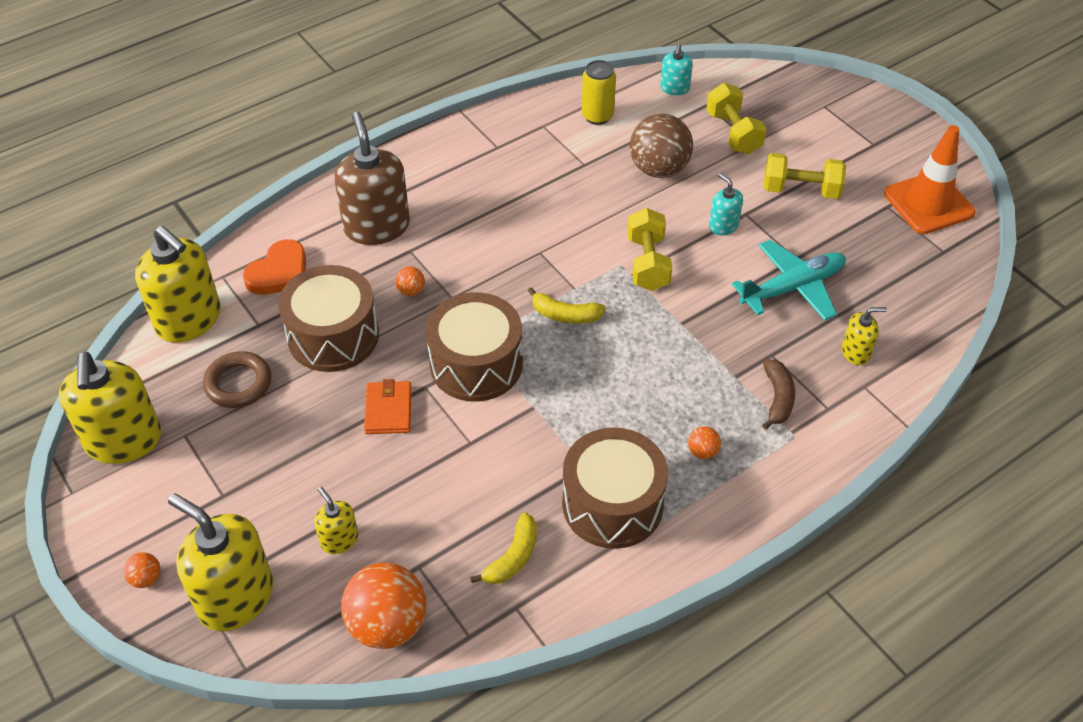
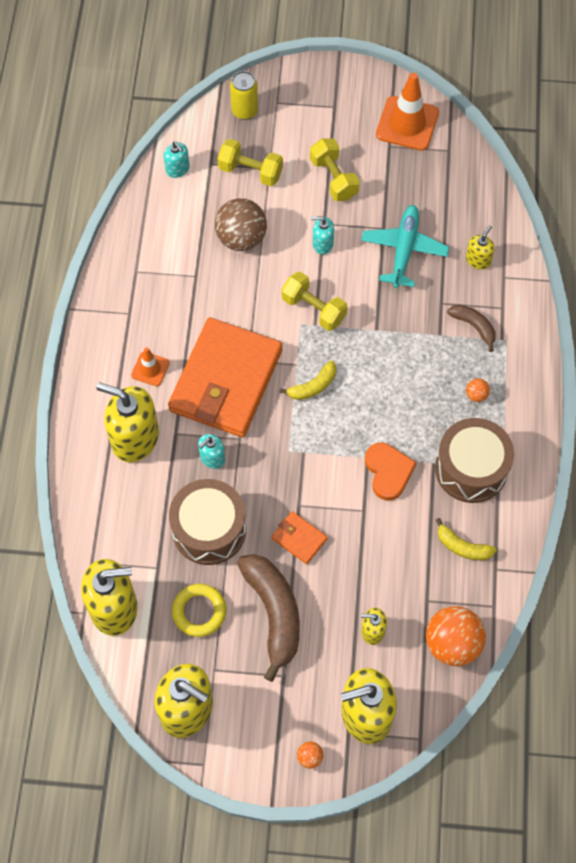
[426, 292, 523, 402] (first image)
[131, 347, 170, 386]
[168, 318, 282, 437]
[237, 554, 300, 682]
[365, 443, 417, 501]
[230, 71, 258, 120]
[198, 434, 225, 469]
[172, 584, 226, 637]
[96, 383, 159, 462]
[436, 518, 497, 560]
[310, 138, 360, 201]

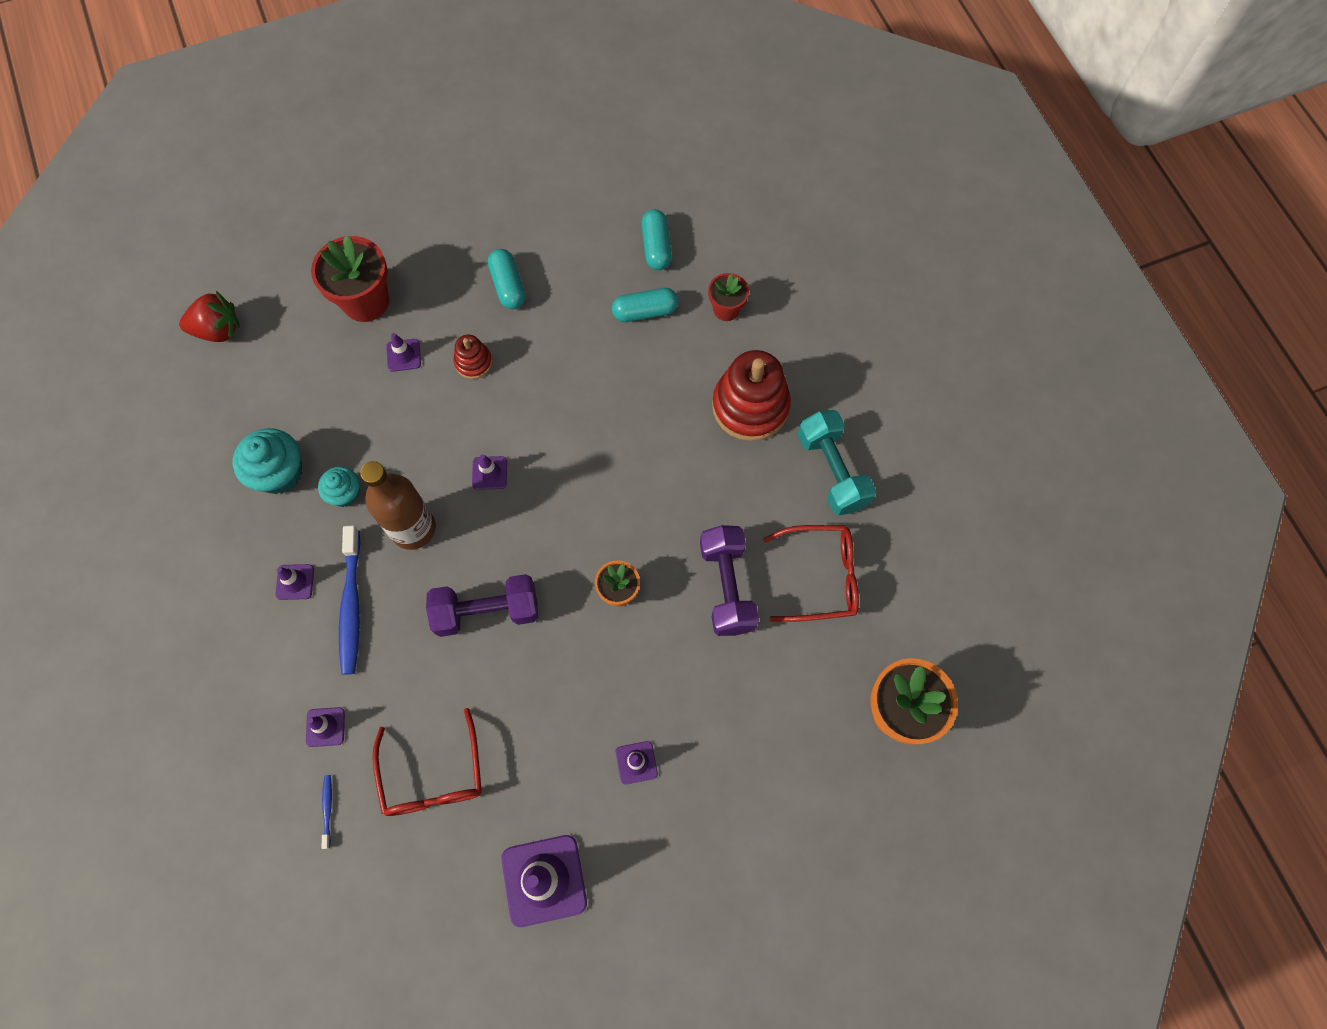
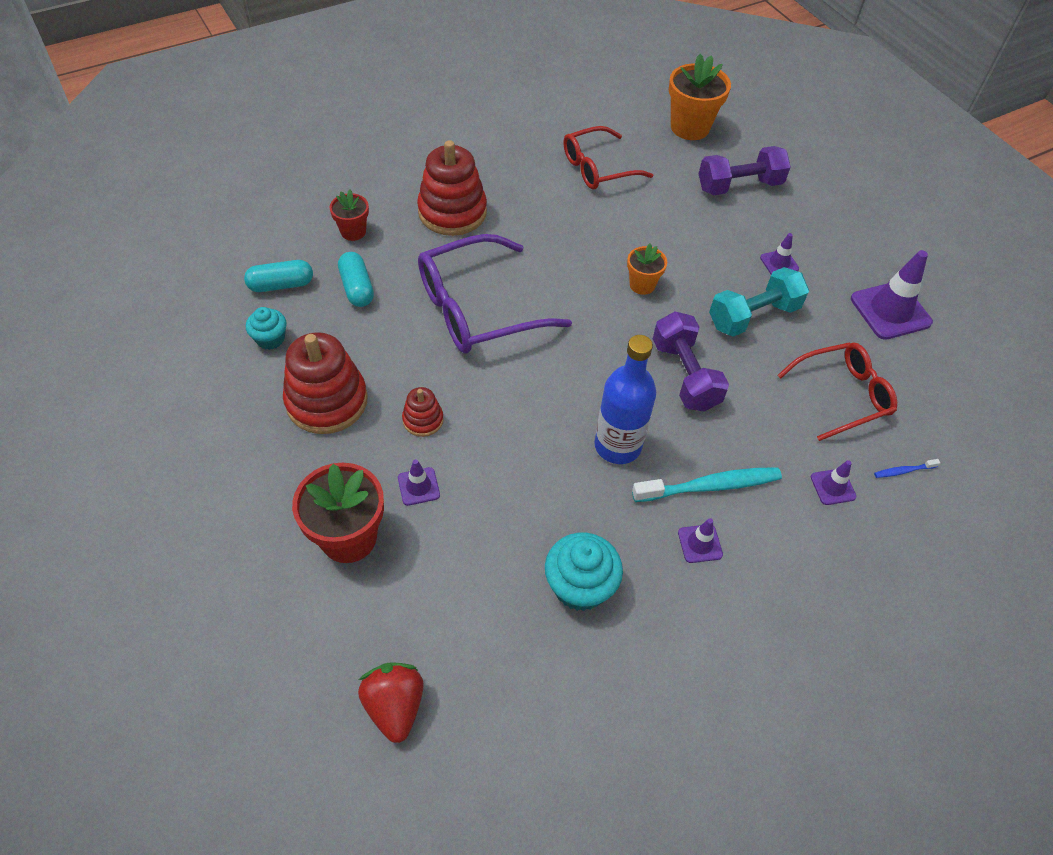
[472, 454, 507, 490] (first image)
[418, 234, 572, 354]
[246, 307, 287, 350]
[699, 146, 791, 195]
[709, 267, 809, 337]
[283, 332, 368, 434]
[632, 467, 782, 502]
[595, 335, 656, 464]
[564, 126, 653, 189]

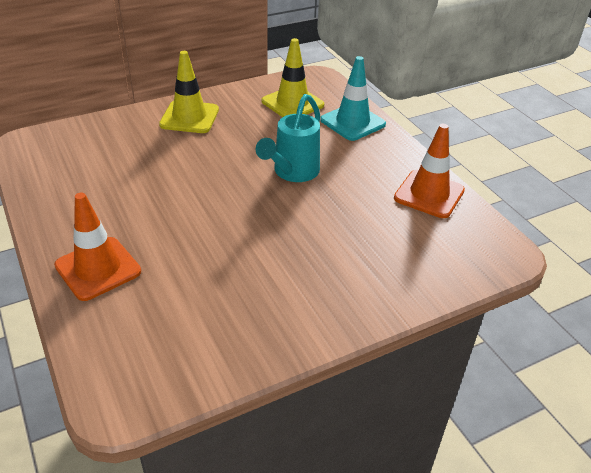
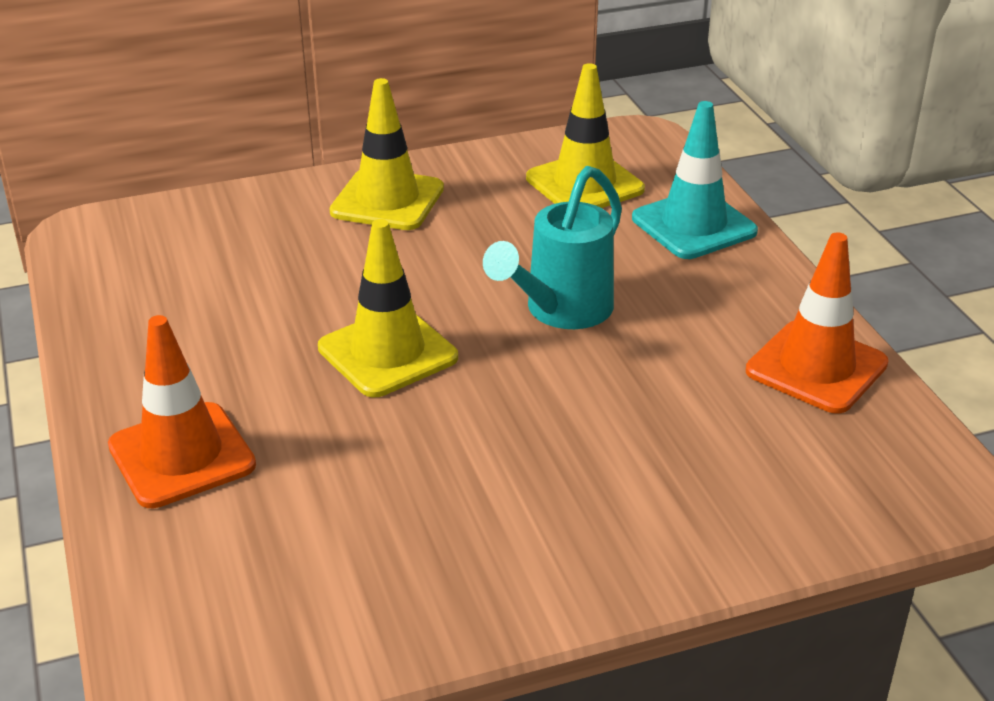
[318, 219, 458, 397]

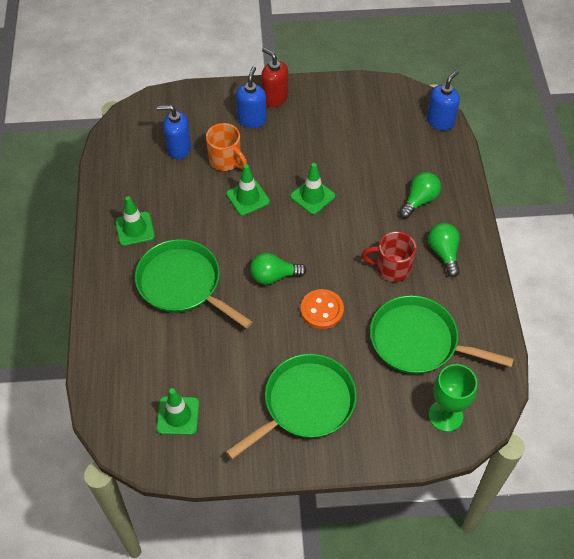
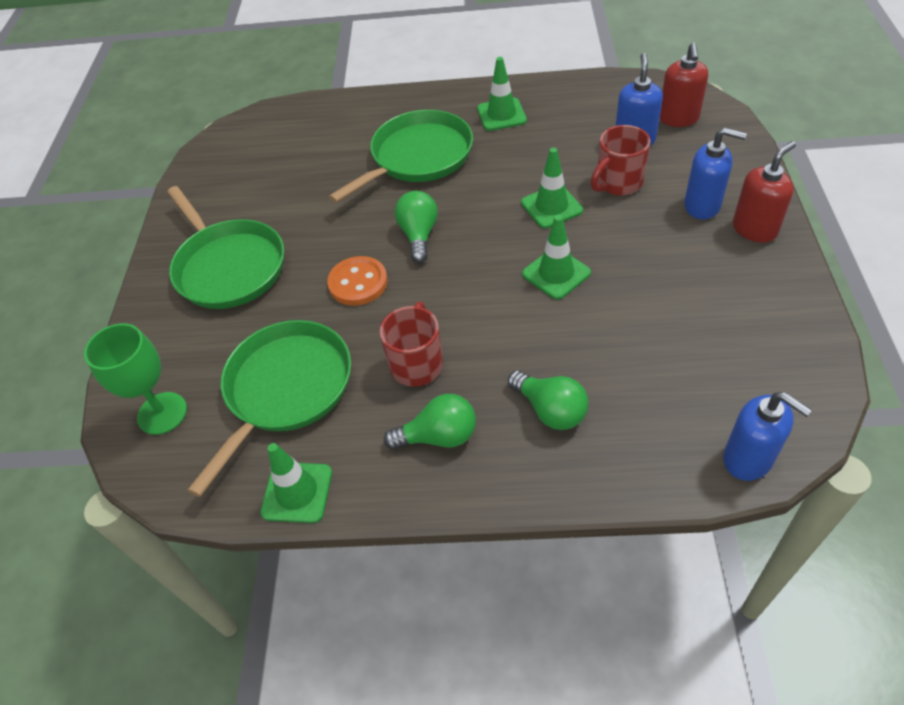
[660, 42, 708, 127]
[260, 443, 332, 523]
[591, 125, 651, 196]

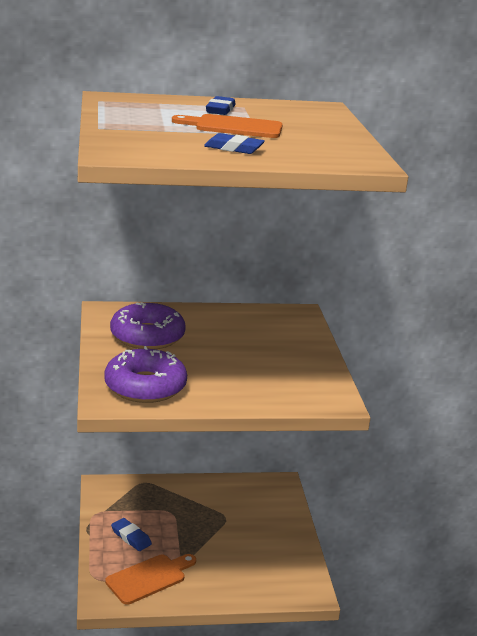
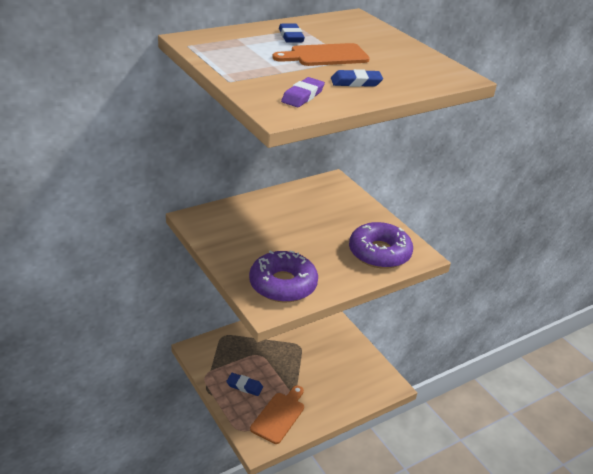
[281, 77, 325, 107]
[349, 222, 413, 269]

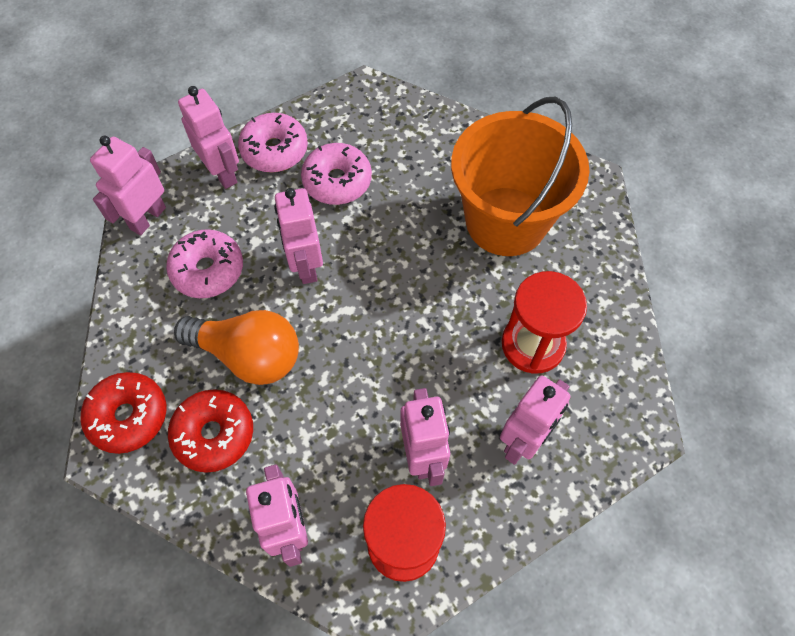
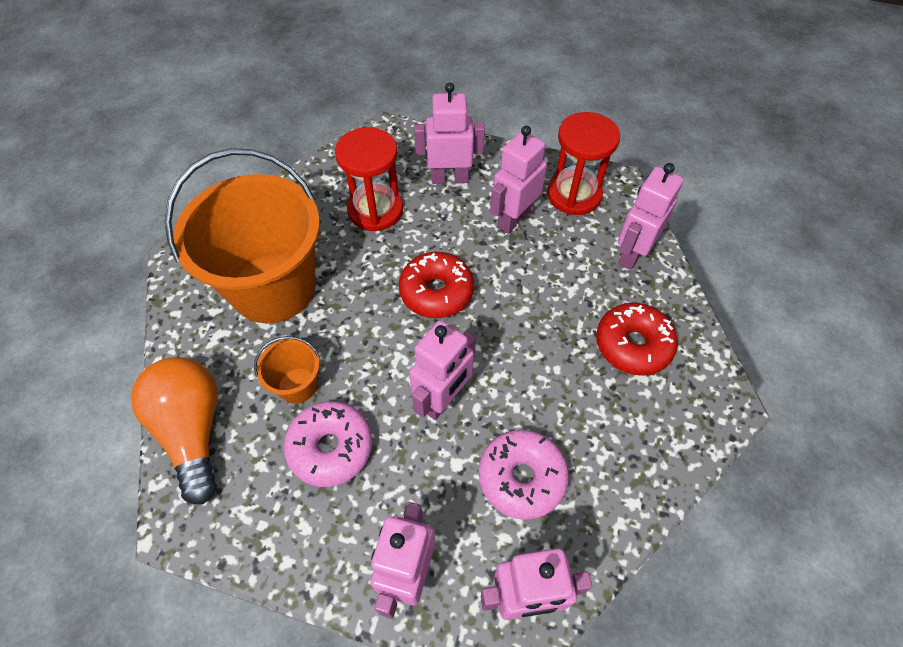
[238, 113, 308, 173] (first image)
[254, 336, 320, 404]
[399, 252, 474, 318]
[131, 357, 218, 505]

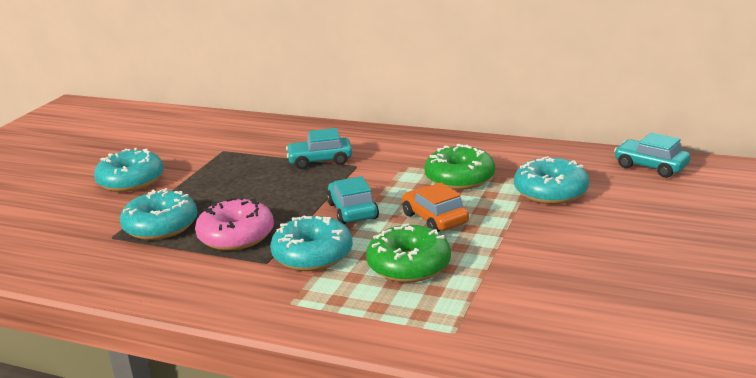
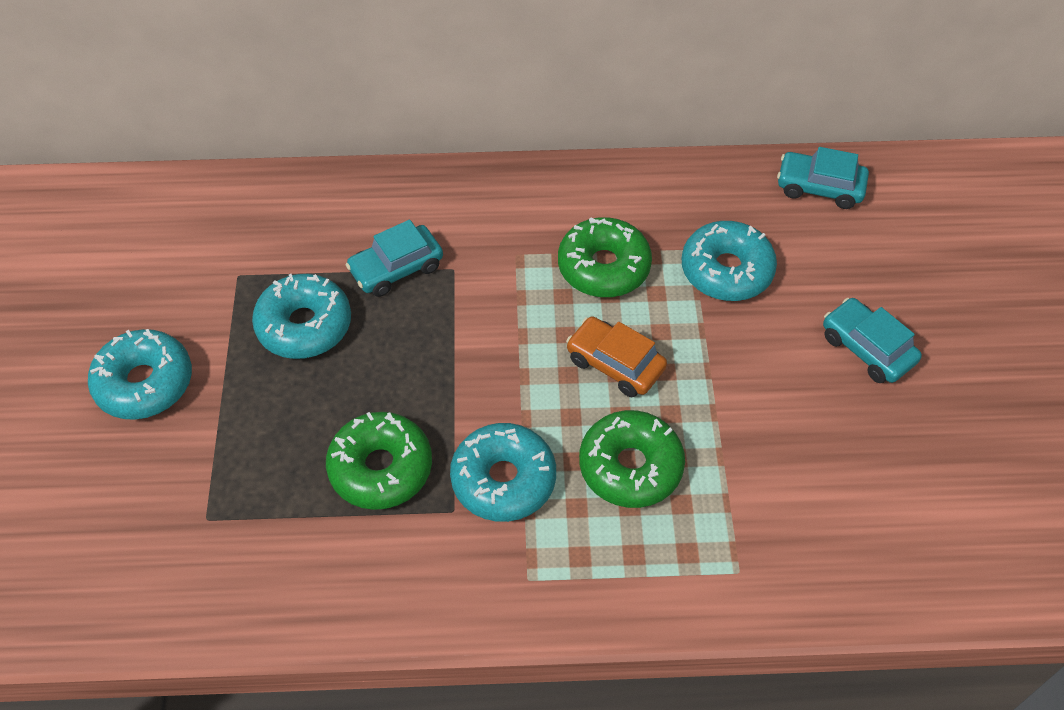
[252, 274, 351, 359]
[823, 298, 922, 383]
[326, 412, 432, 510]

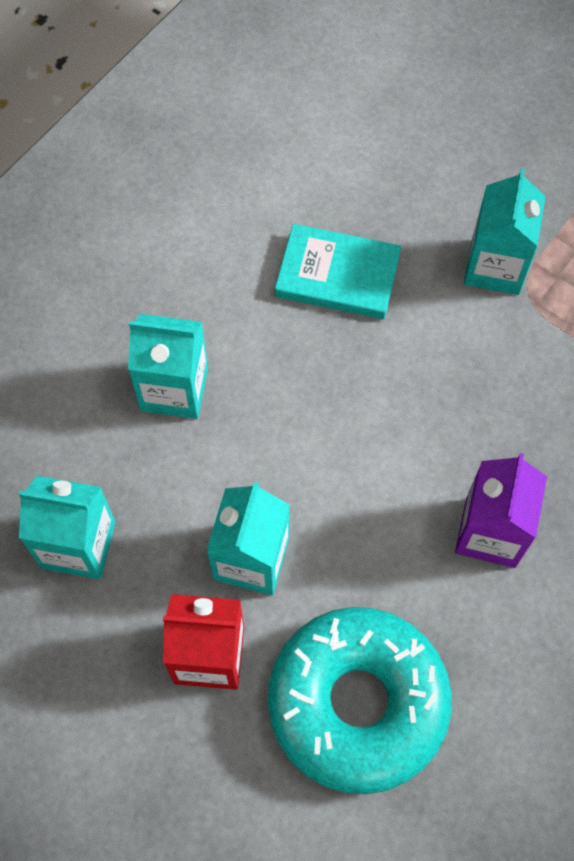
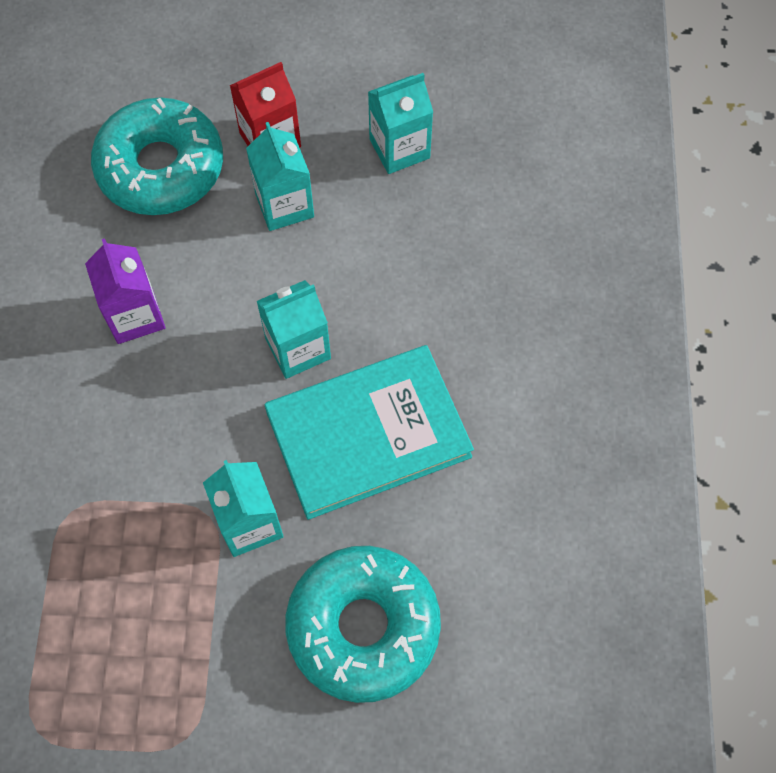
[285, 546, 441, 703]
[257, 280, 331, 379]
[264, 345, 474, 520]

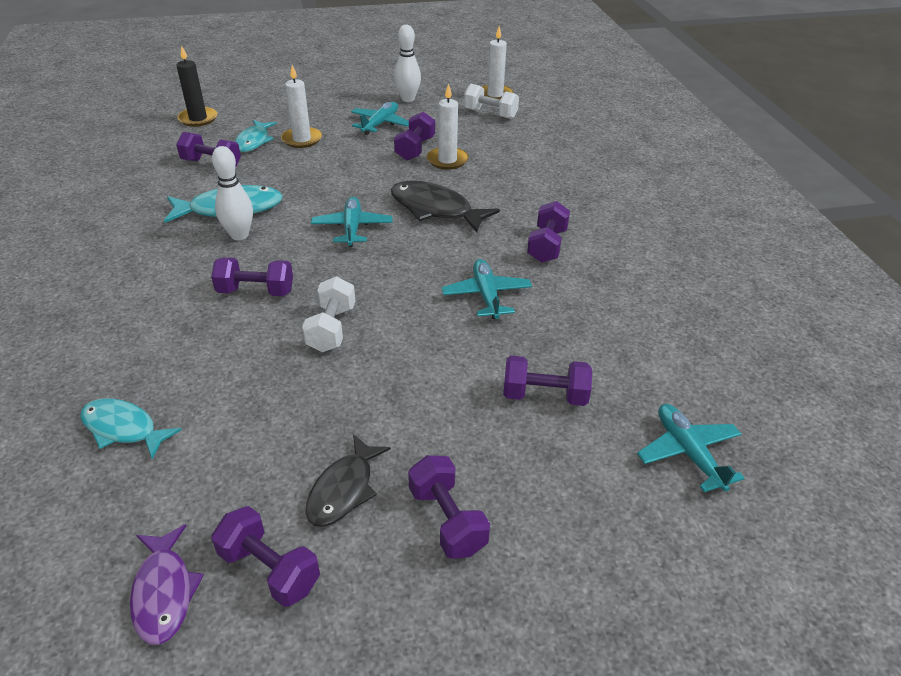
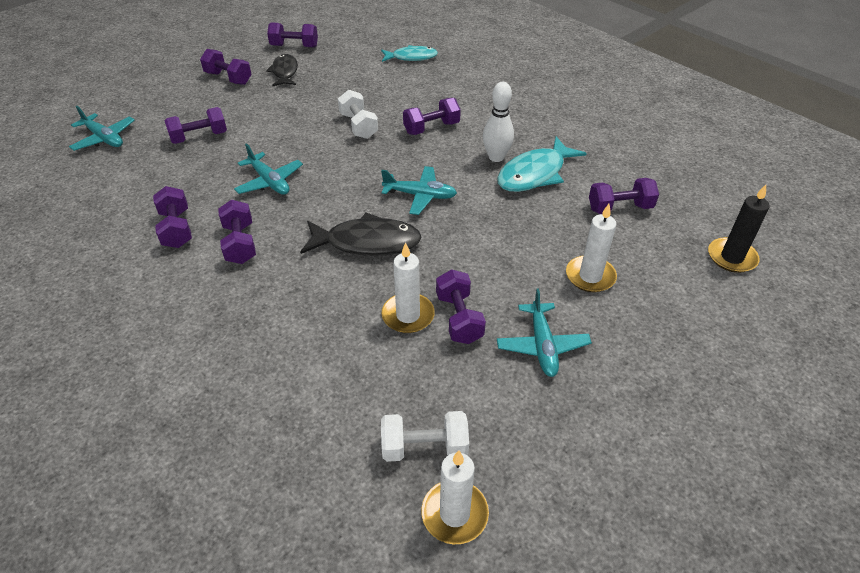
[130, 524, 204, 645] (first image)
[235, 120, 277, 152] (first image)
[394, 25, 421, 102] (first image)
[153, 186, 192, 248]
[381, 166, 457, 215]

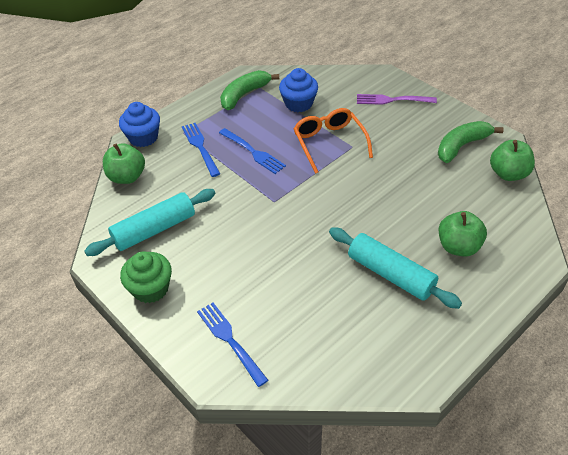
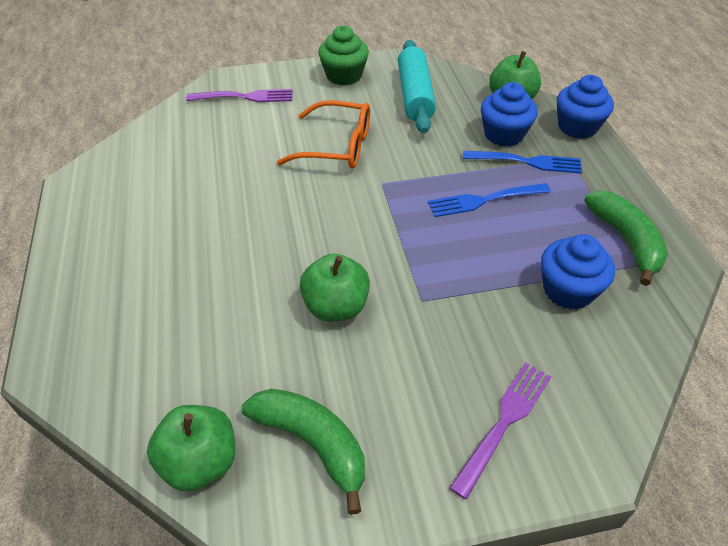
[329, 227, 462, 309] (first image)
[481, 82, 538, 147]
[277, 100, 370, 169]
[299, 253, 370, 321]
[186, 89, 293, 102]
[241, 389, 365, 515]

